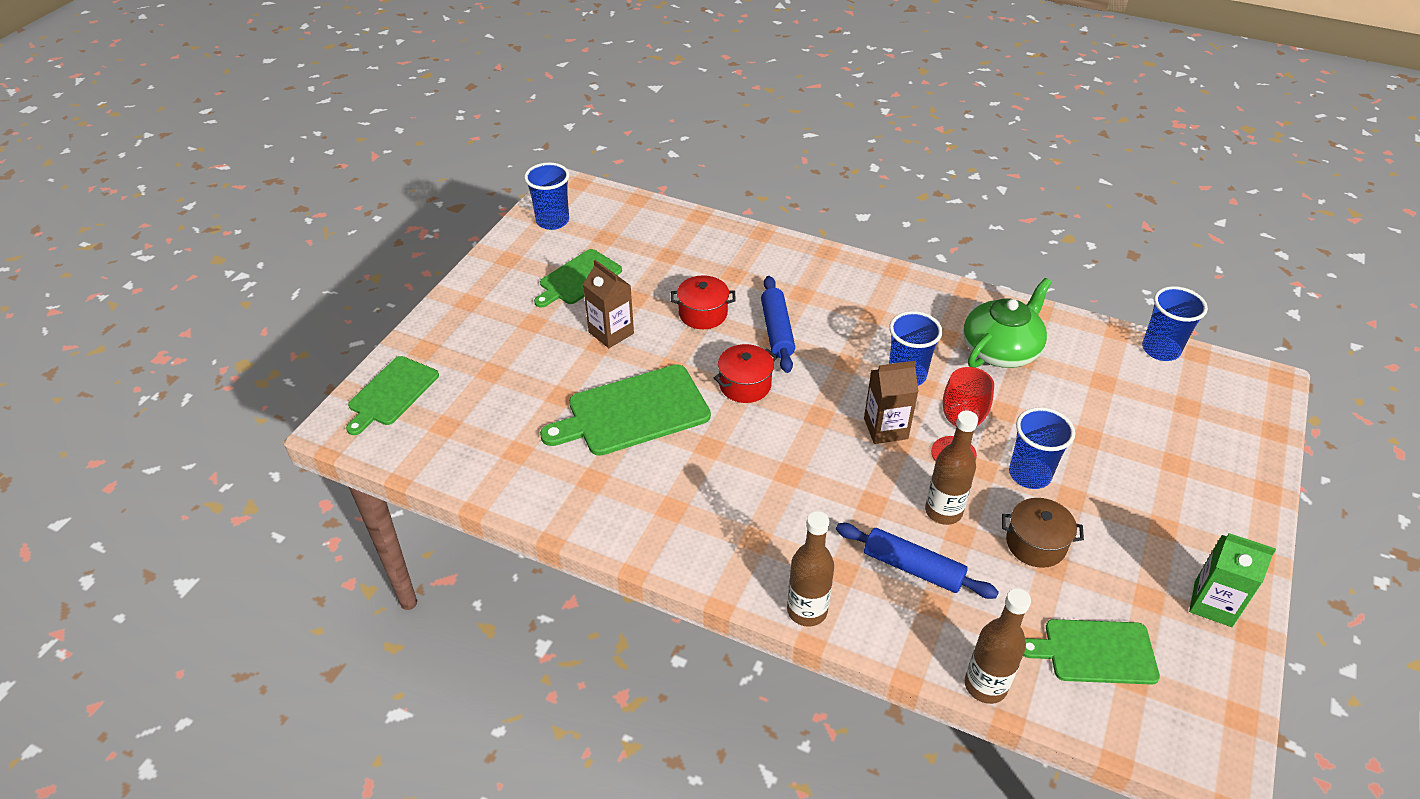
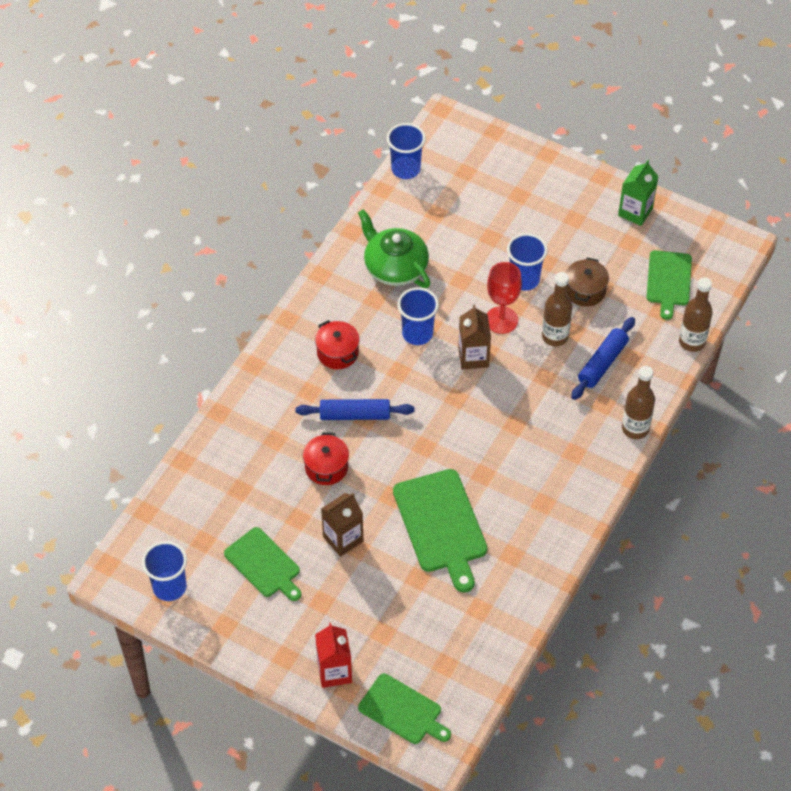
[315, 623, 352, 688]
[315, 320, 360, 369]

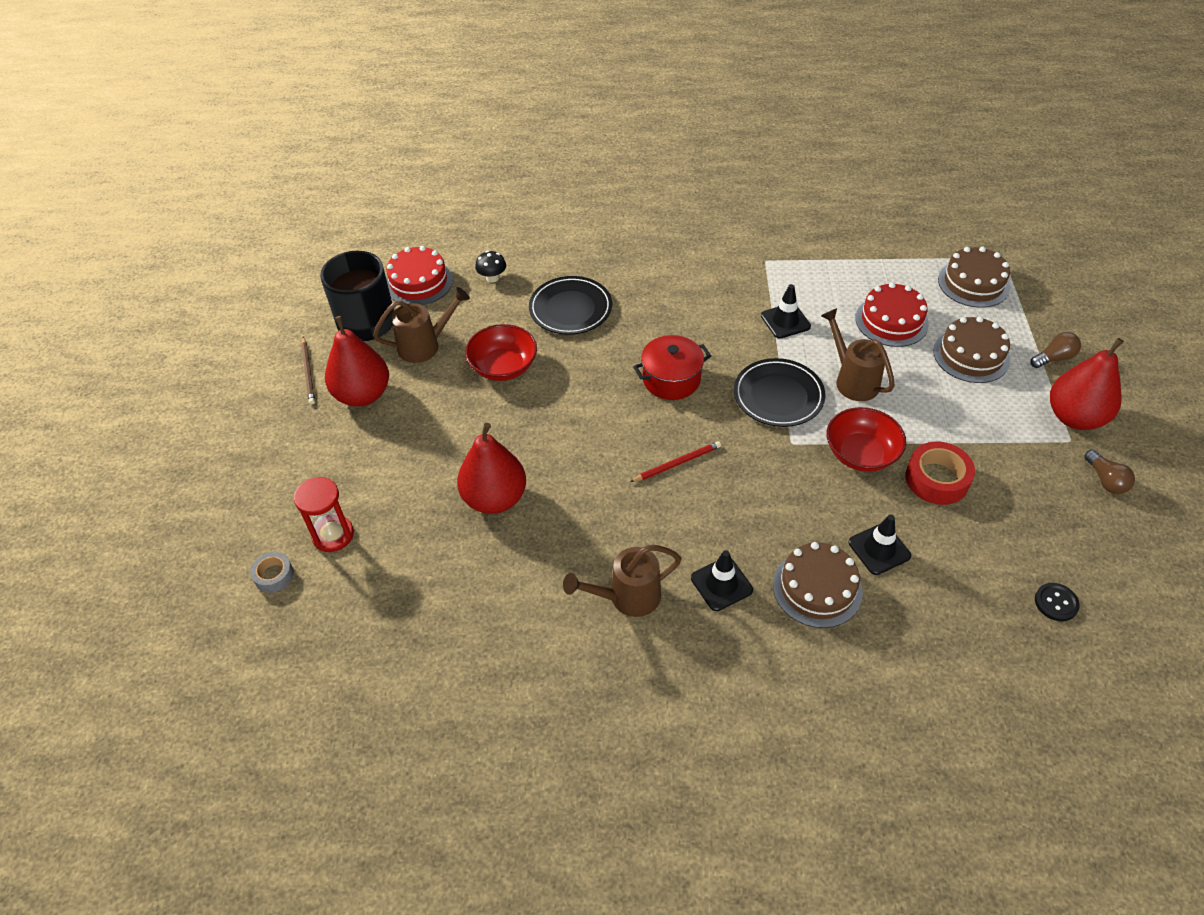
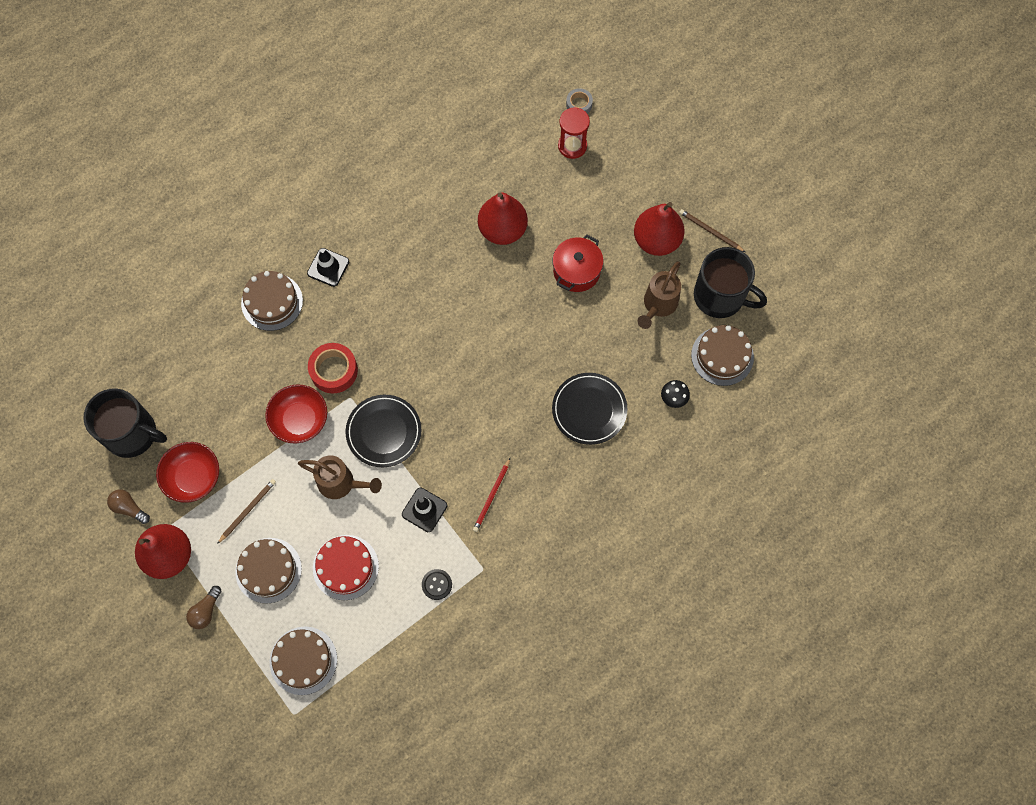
[563, 545, 682, 617] (first image)
[848, 515, 911, 575] (first image)
[83, 389, 167, 458]
[217, 479, 276, 544]
[156, 442, 219, 503]
[473, 458, 510, 532]
[553, 234, 603, 292]
[308, 343, 358, 393]
[422, 569, 452, 600]
[691, 325, 754, 386]

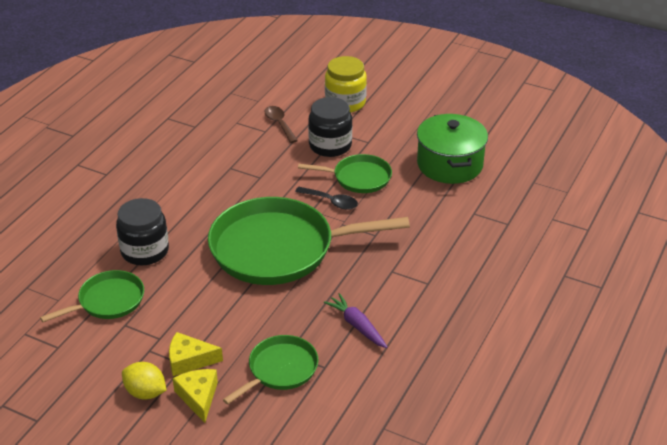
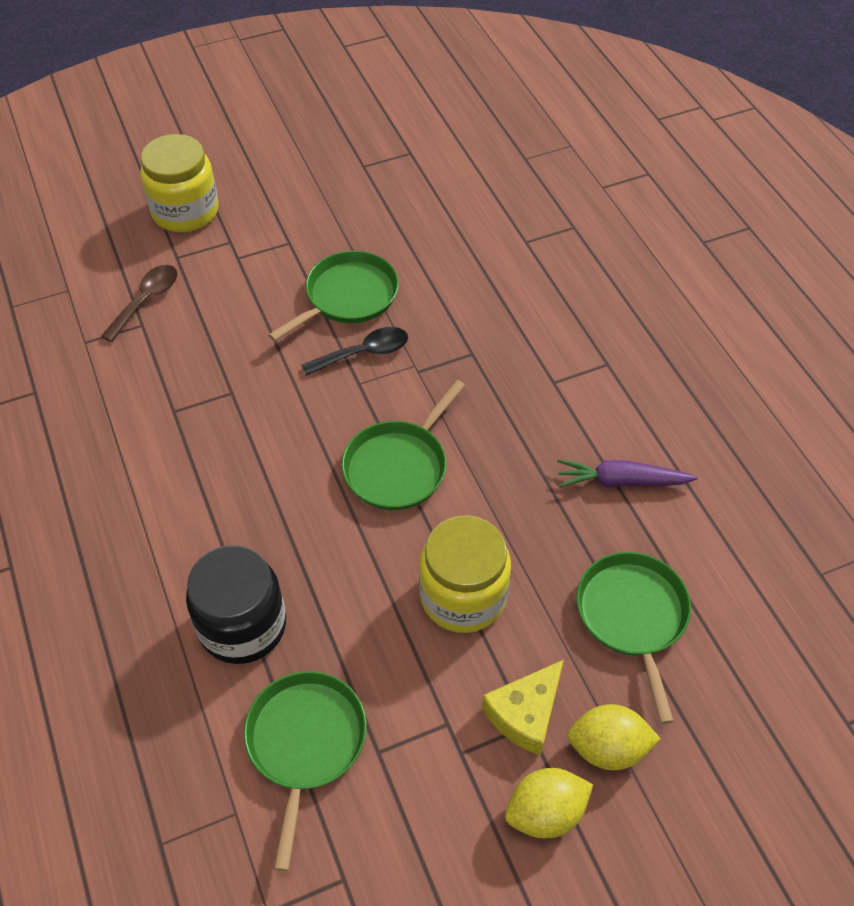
[308, 97, 352, 157] (first image)
[417, 114, 488, 184] (first image)
[419, 515, 511, 633]
[567, 704, 660, 770]
[101, 265, 178, 342]
[342, 380, 465, 510]

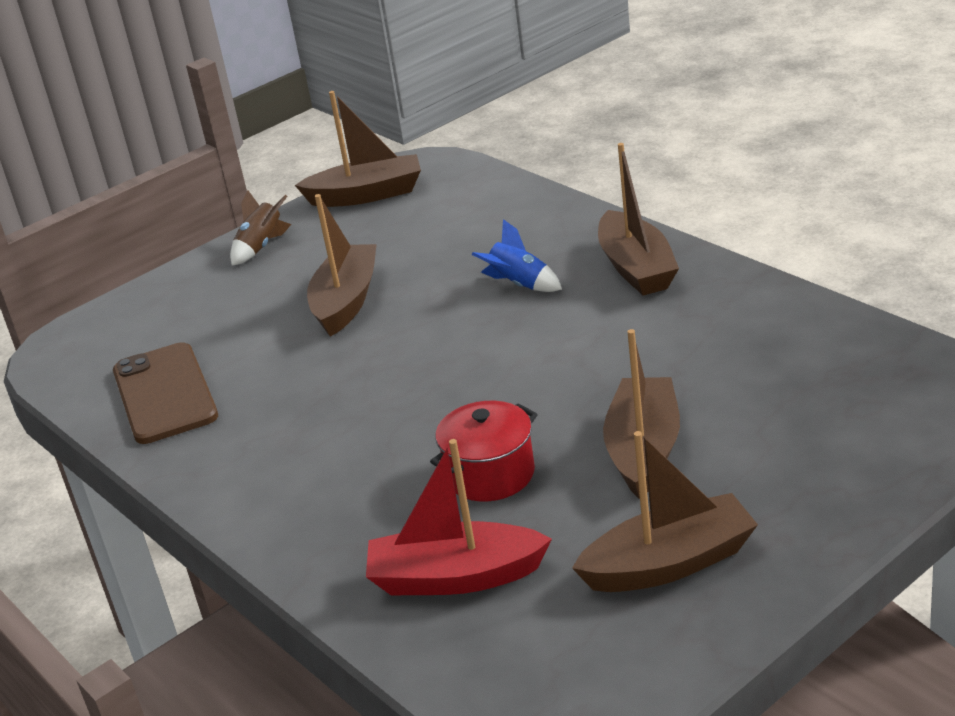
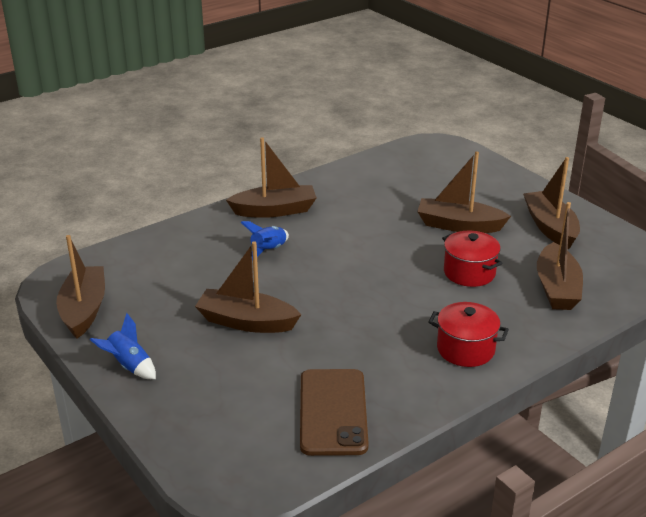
[428, 302, 509, 367]
[90, 313, 156, 379]
[537, 202, 583, 310]
[300, 369, 369, 456]

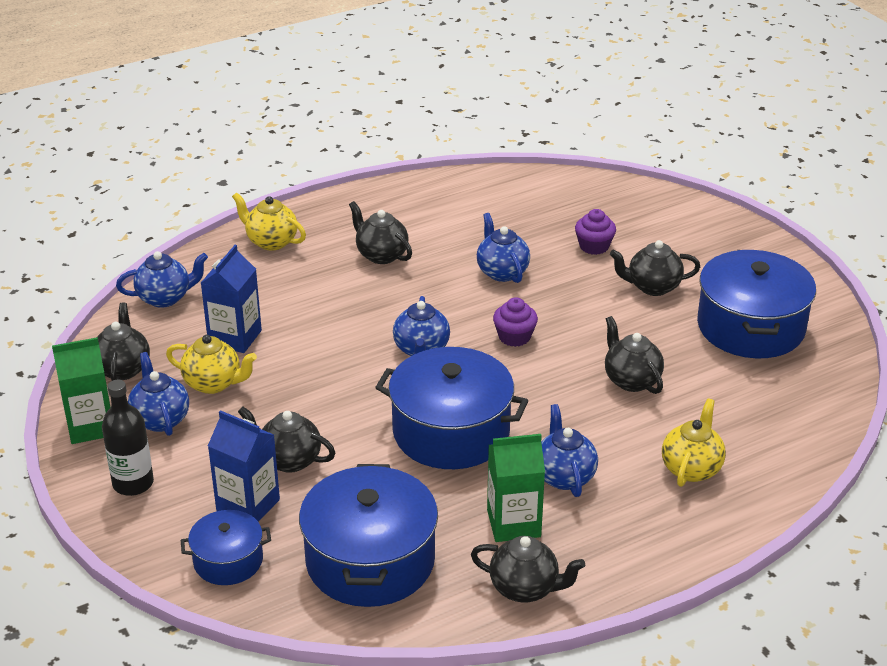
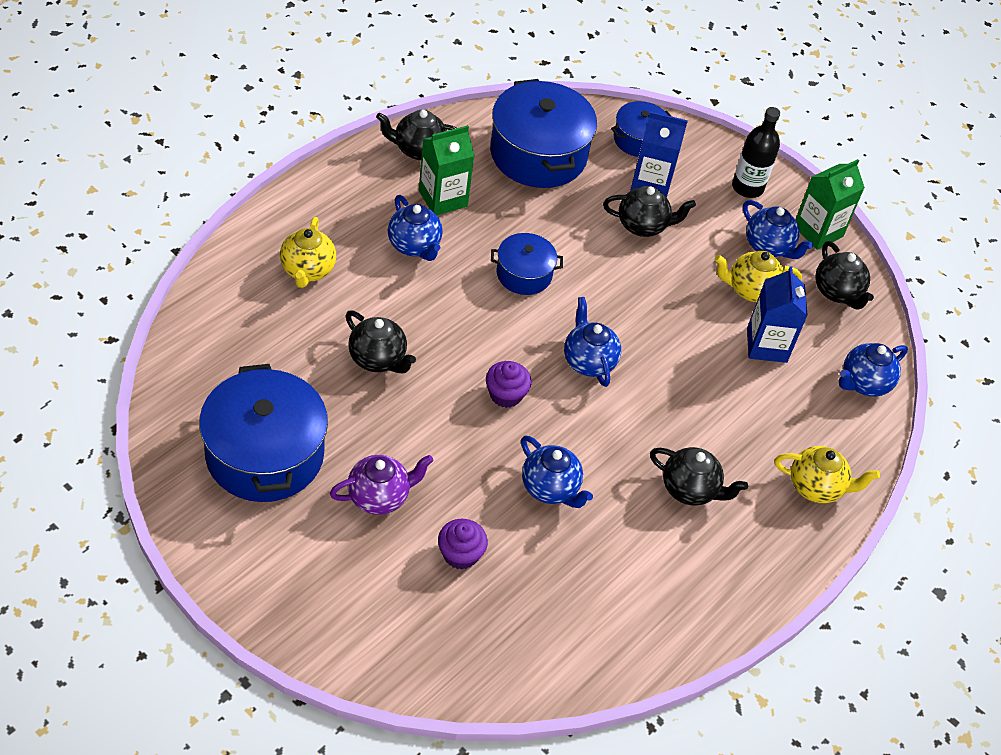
[330, 455, 433, 515]
[491, 233, 563, 295]

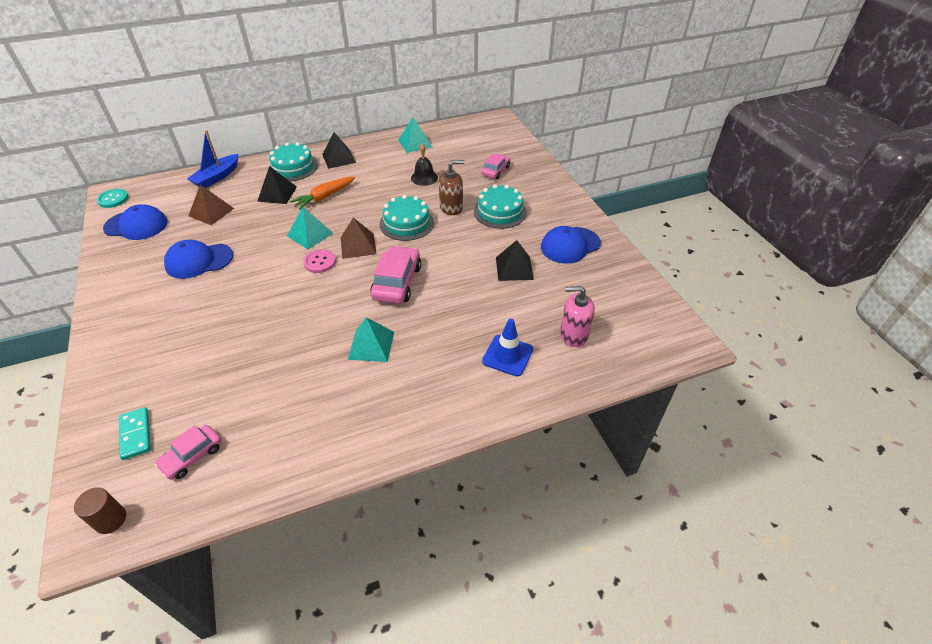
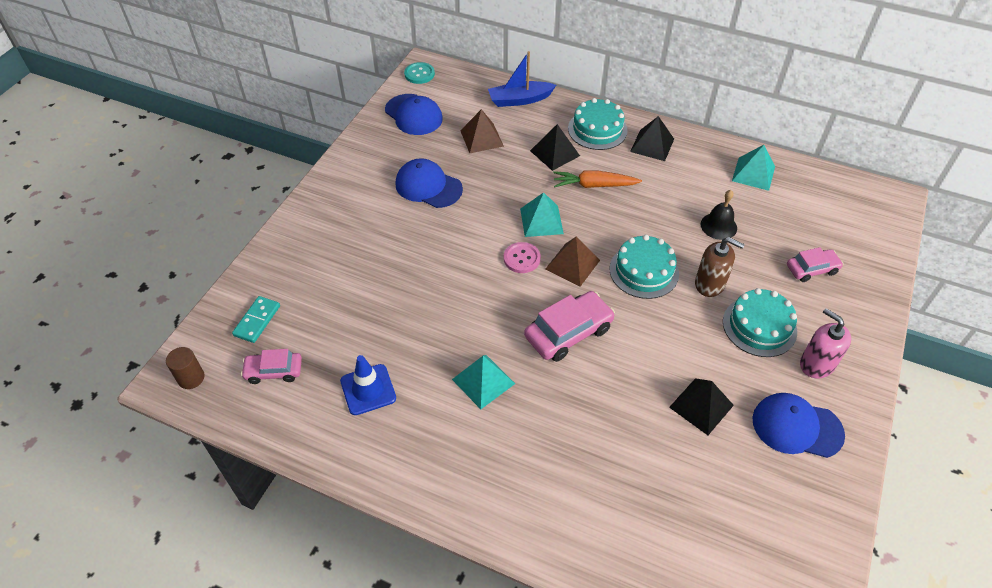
[340, 355, 396, 415]
[800, 308, 851, 378]

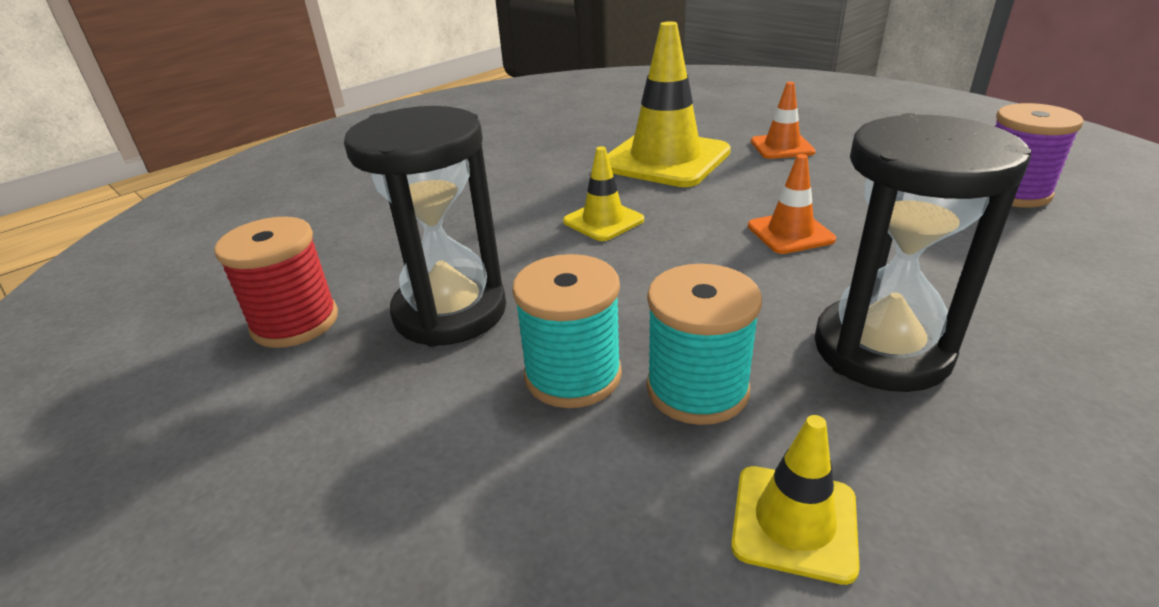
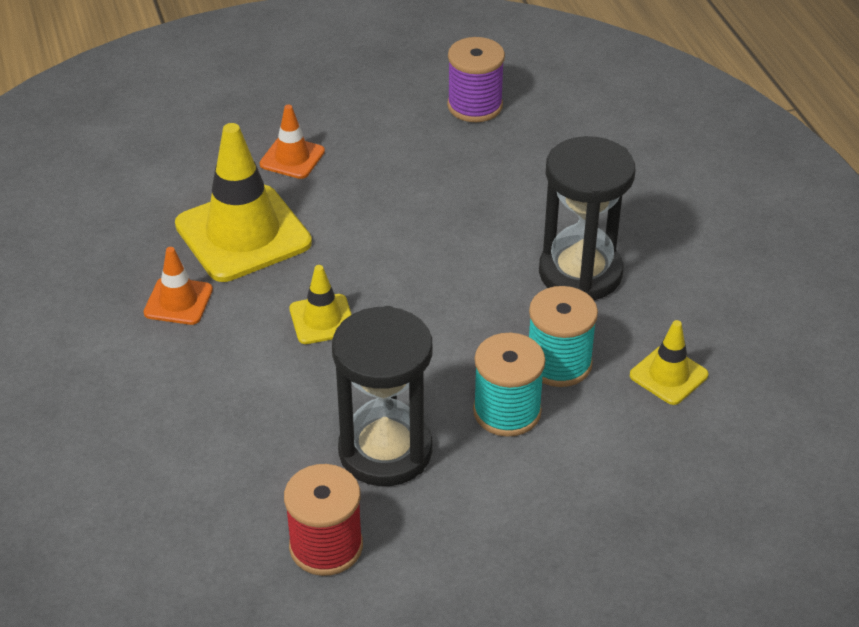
[144, 247, 213, 325]

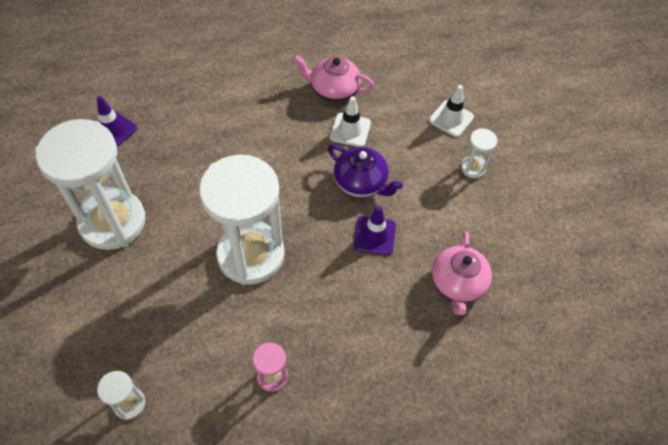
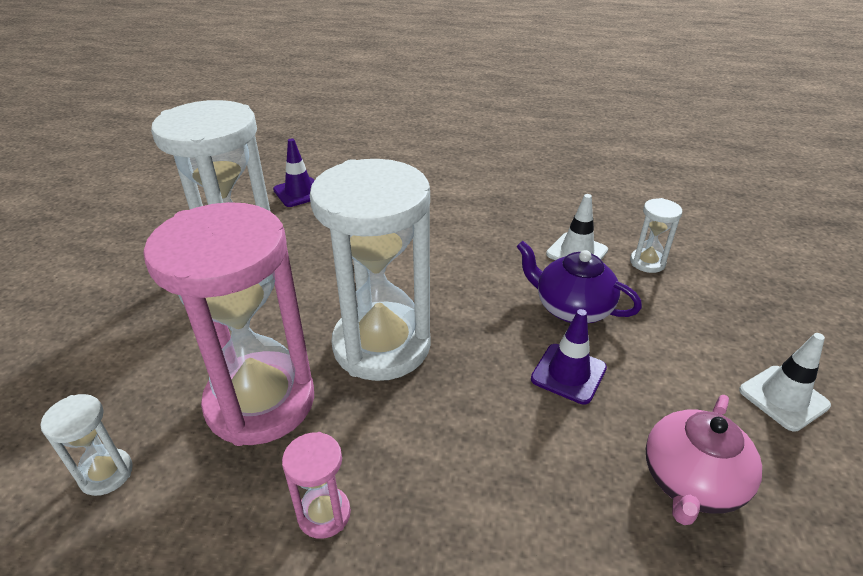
[293, 55, 374, 103] (first image)
[143, 202, 314, 446]
[739, 333, 831, 432]
[630, 198, 682, 273]
[516, 241, 642, 324]

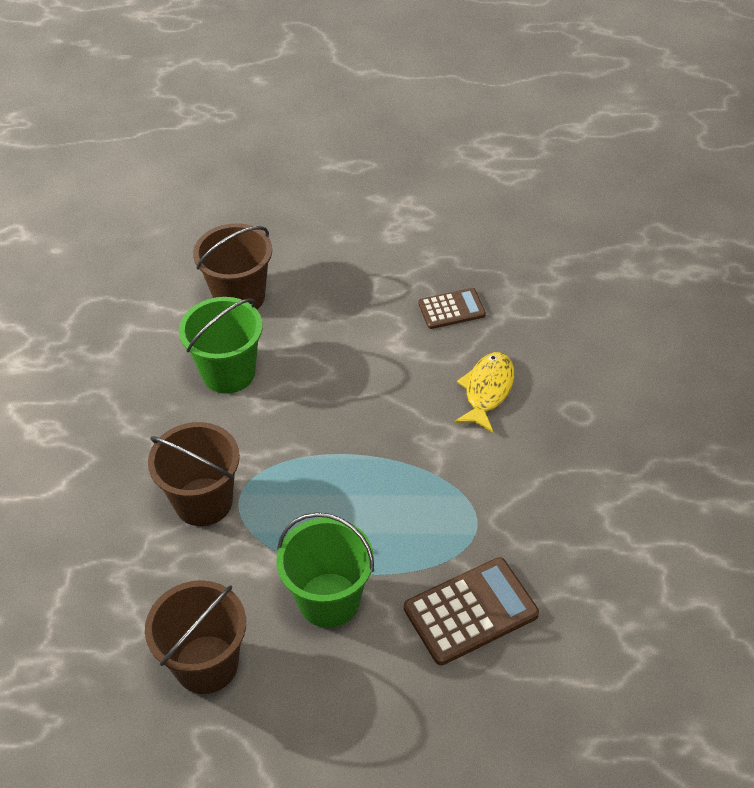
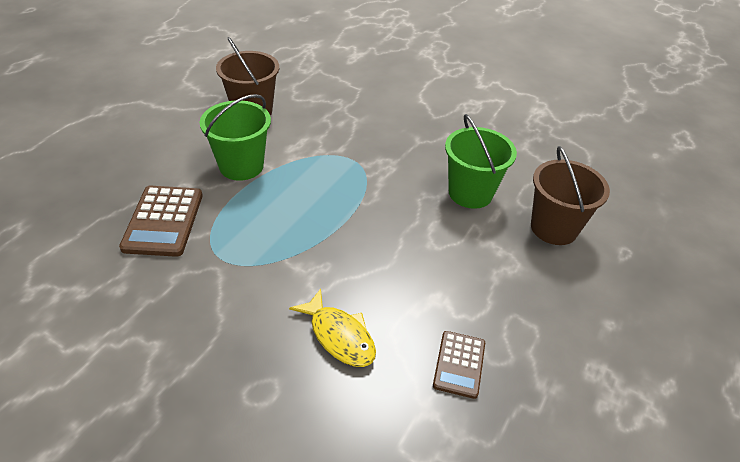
[148, 422, 240, 526] (first image)

